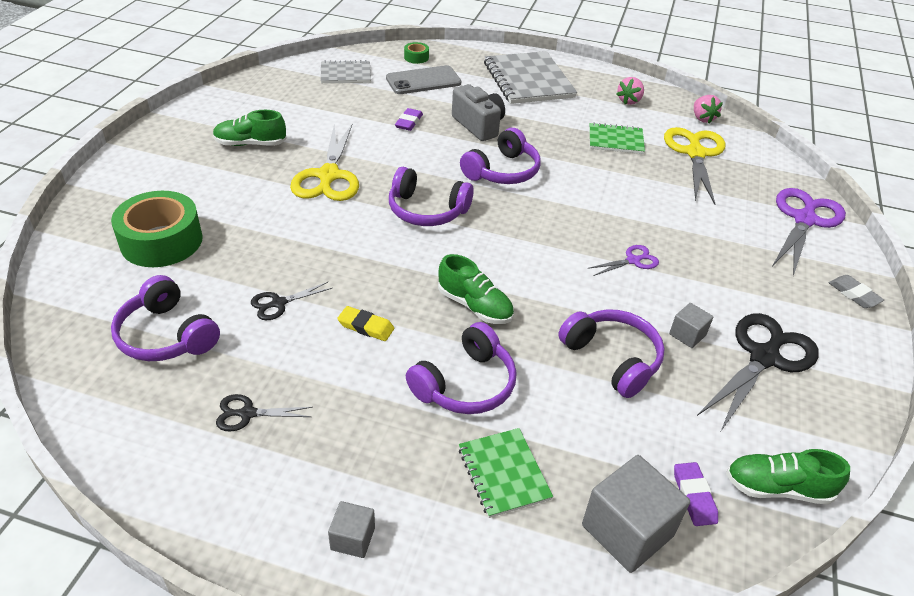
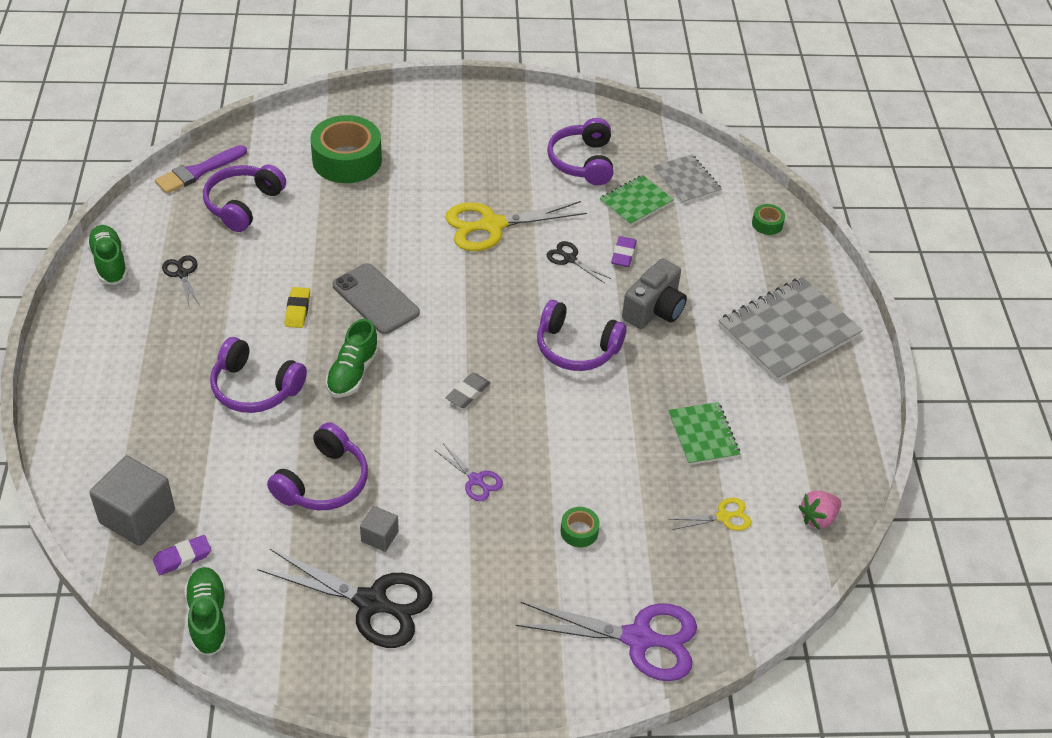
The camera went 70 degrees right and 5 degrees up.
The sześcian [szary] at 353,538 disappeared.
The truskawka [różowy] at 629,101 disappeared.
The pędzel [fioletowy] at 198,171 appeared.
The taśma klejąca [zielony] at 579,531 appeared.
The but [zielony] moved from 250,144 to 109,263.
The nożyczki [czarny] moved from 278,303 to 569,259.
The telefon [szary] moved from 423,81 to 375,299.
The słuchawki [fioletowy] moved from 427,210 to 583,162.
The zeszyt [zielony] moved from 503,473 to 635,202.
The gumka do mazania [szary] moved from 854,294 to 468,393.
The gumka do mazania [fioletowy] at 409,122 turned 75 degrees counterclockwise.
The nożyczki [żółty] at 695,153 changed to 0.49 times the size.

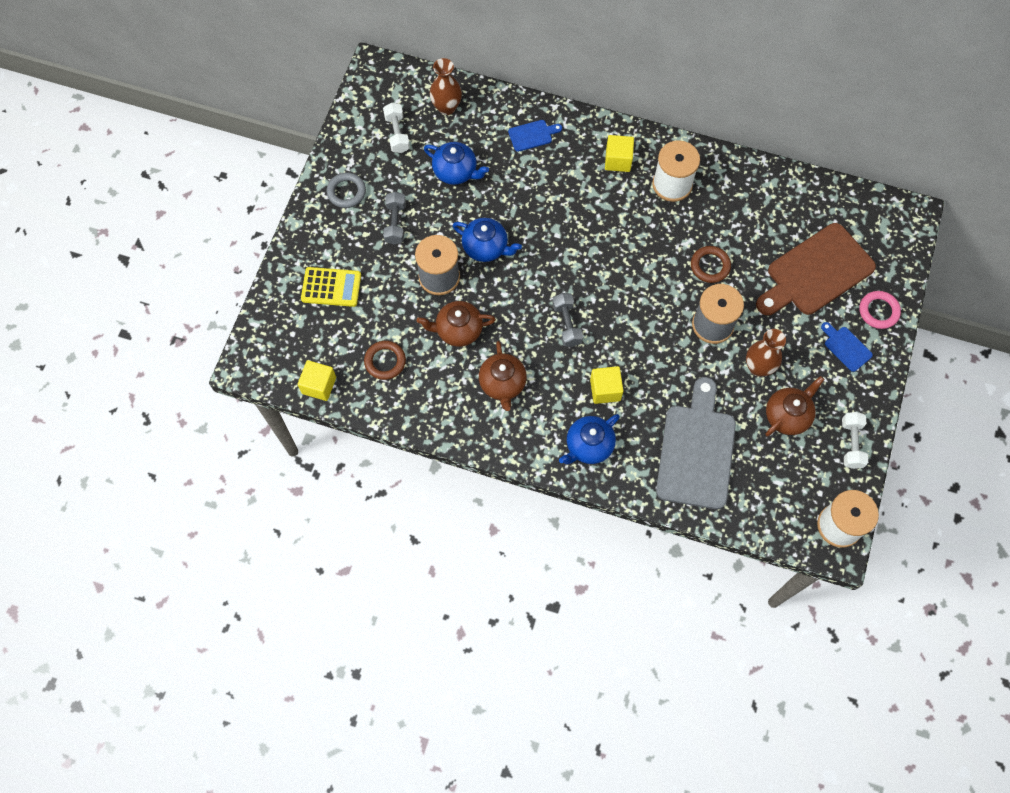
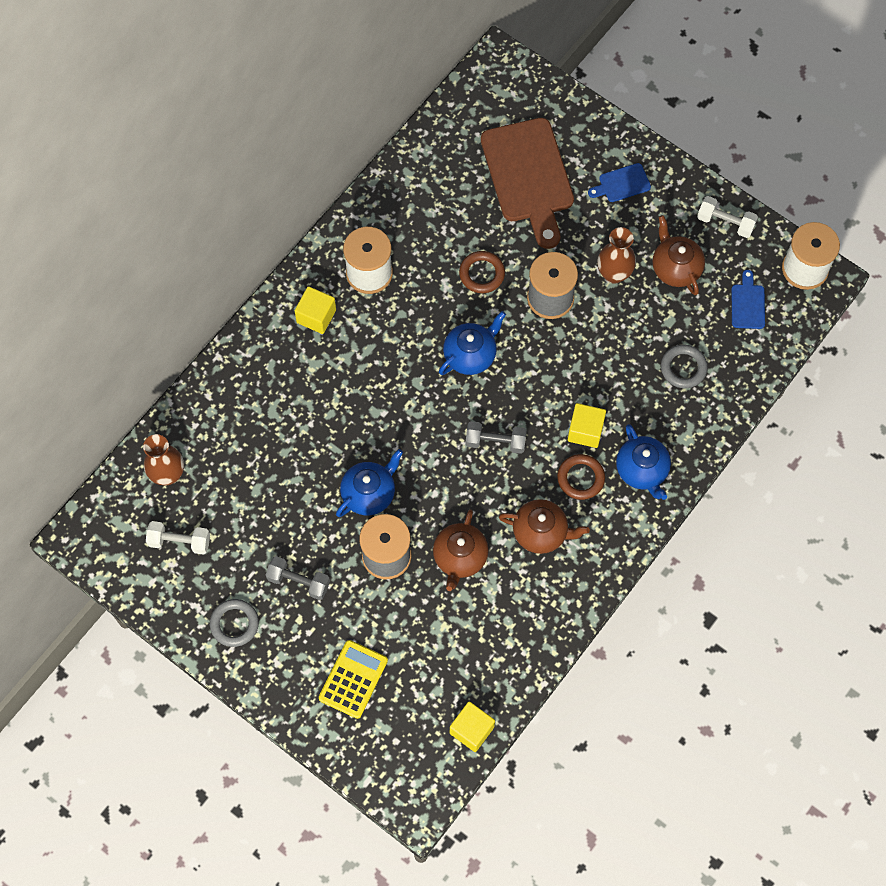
The camera went 70 degrees left and 0 degrees up.
The pierścień [różowy] at 878,311 disappeared.
The pierścień [brązowy] moved from 385,361 to 580,478.
The imbryk [niebieski] moved from 456,171 to 470,355.
The deska do krojenia [niebieski] moved from 532,135 to 747,304.
The deska do krojenia [szary] at 696,450 was replaced by the pierścień [szary] at 683,368.

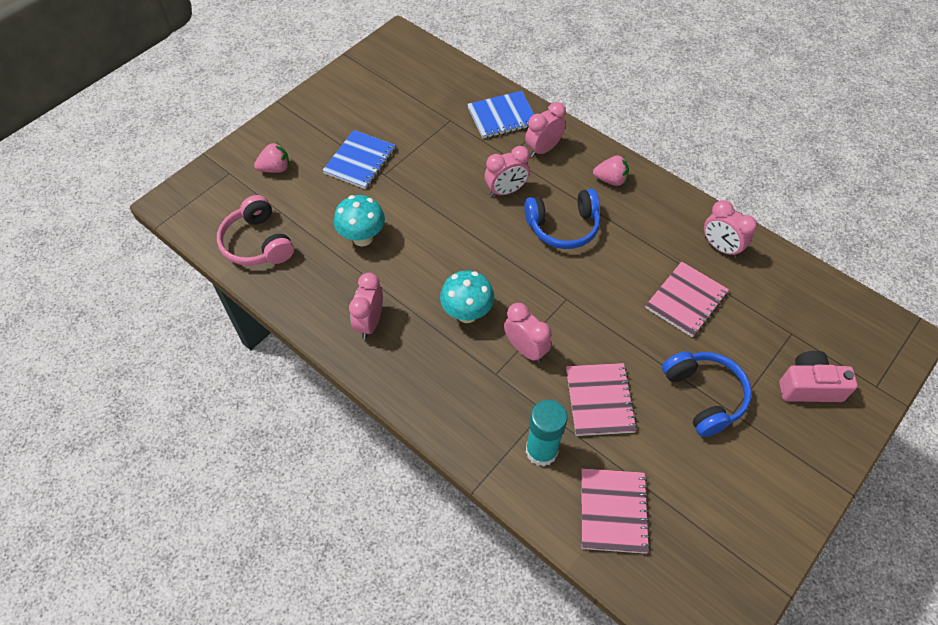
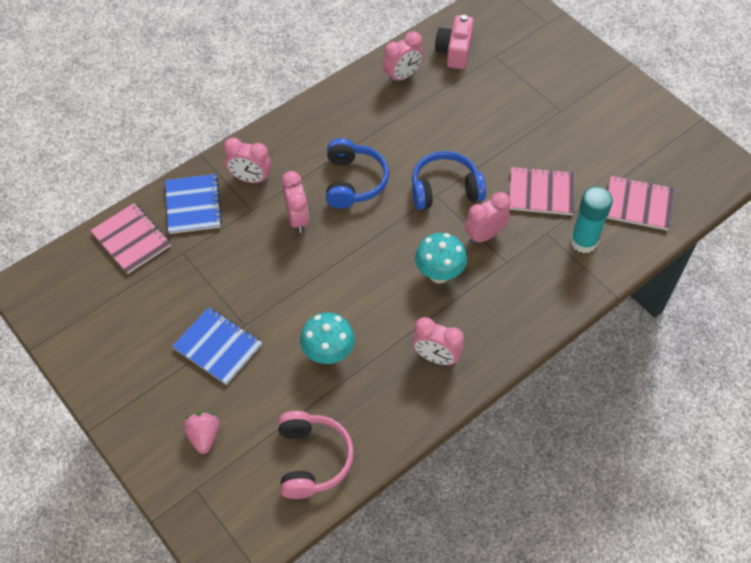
The camera went 80 degrees left and 0 degrees up.
The truskawka [różowy] at 610,180 disappeared.
The zeszyt [różowy] moved from 686,300 to 131,239.
The słuchawki [niebieski] moved from 704,396 to 445,189.
The aparat fotograficzny [różowy] moved from 809,386 to 454,51.
The słuchawki [różowy] at 258,243 turned 75 degrees counterclockwise.
The budzik [różowy] at 543,149 turned 45 degrees counterclockwise.

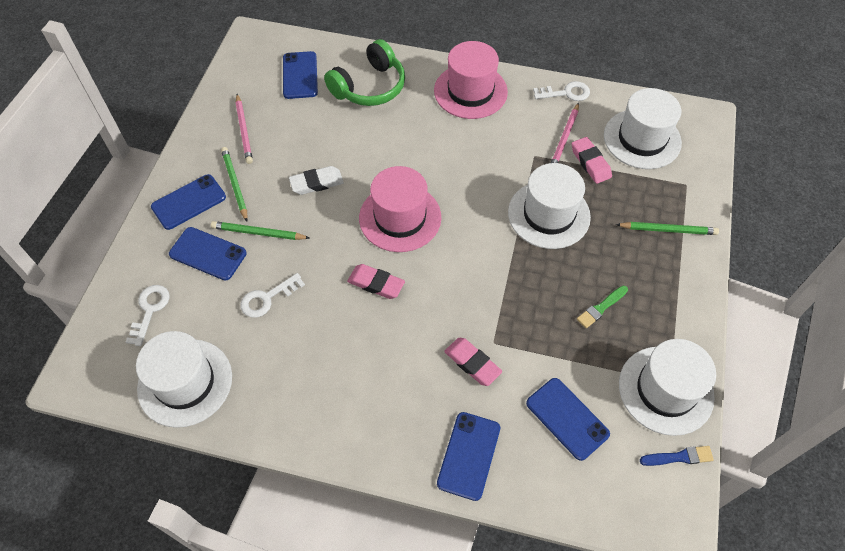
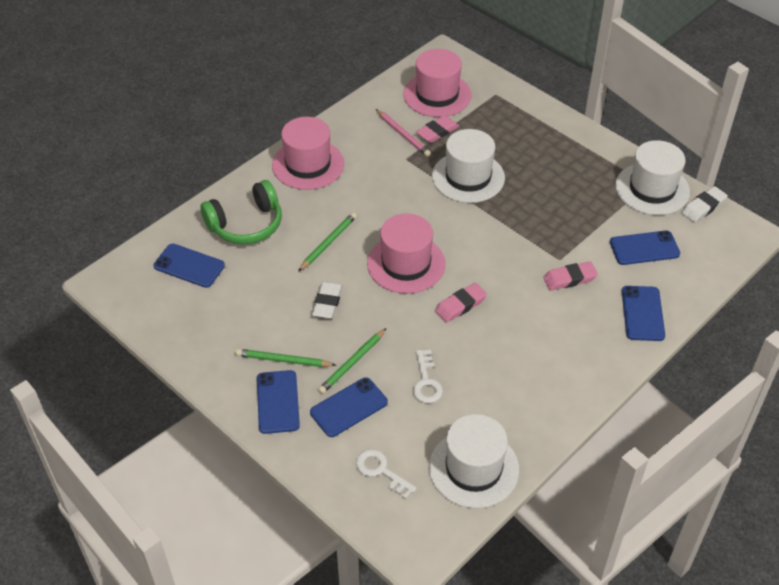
The camera went 60 degrees left and 10 degrees down.
The ołówek [różowy] at 244,130 disappeared.
The klucz [biały] at 566,93 disappeared.
The pędzel [zielony] at 601,308 disappeared.
The ołówek [zielony] moved from 668,230 to 328,243.
The pędzel [niebieski] at 679,457 was replaced by the gumka do mazania [biały] at 703,207.
The kapelusz [biały] at 642,139 became the kapelusz [różowy] at 437,95.
The słuchawki [zielony] at 369,87 turned 75 degrees clockwise.
The telefon [niebieski] at 469,455 turned 45 degrees clockwise.
The gumka do mazania [różowy] at 590,163 turned 45 degrees counterclockwise.

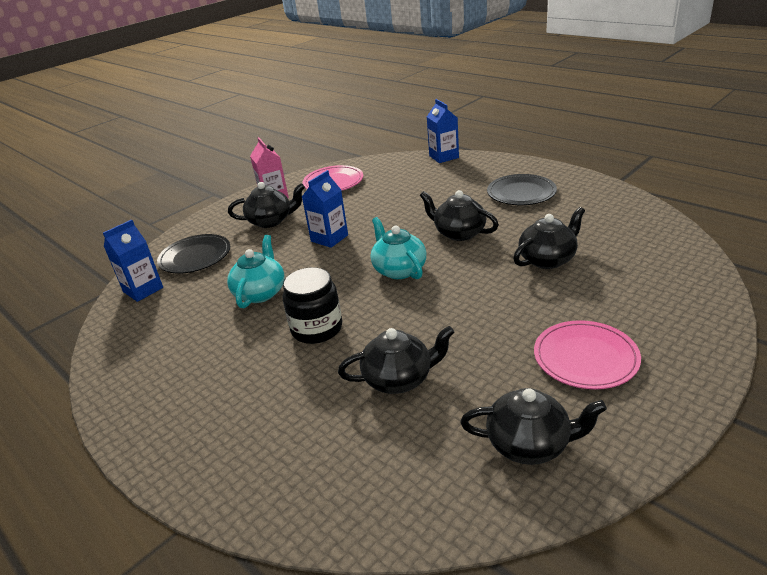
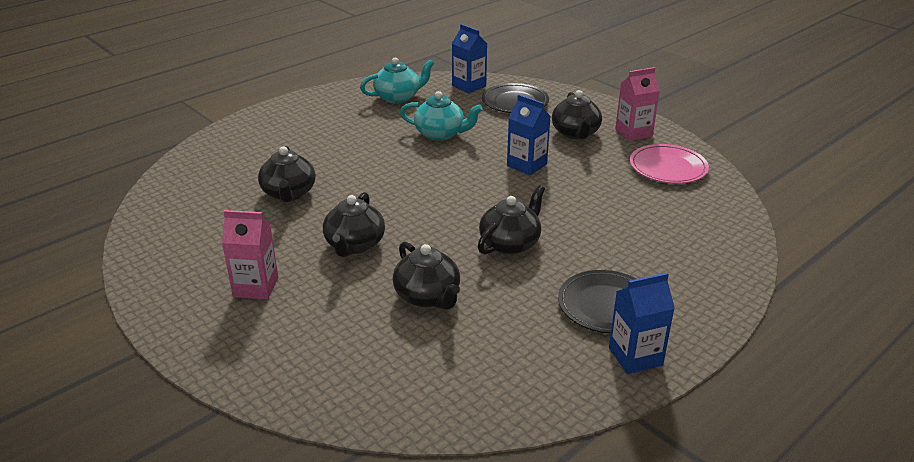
The camera went 90 degrees right and 0 degrees up.
The słoik [czarny] at 317,329 disappeared.
The imbryk [turkusowy] moved from 399,270 to 398,97.
The karton mleka [niebieski] moved from 444,157 to 635,356.
The imbryk [czarny] moved from 529,444 to 354,245.
The talerz [różowy] at 585,358 was replaced by the karton mleka [różowy] at 256,287.

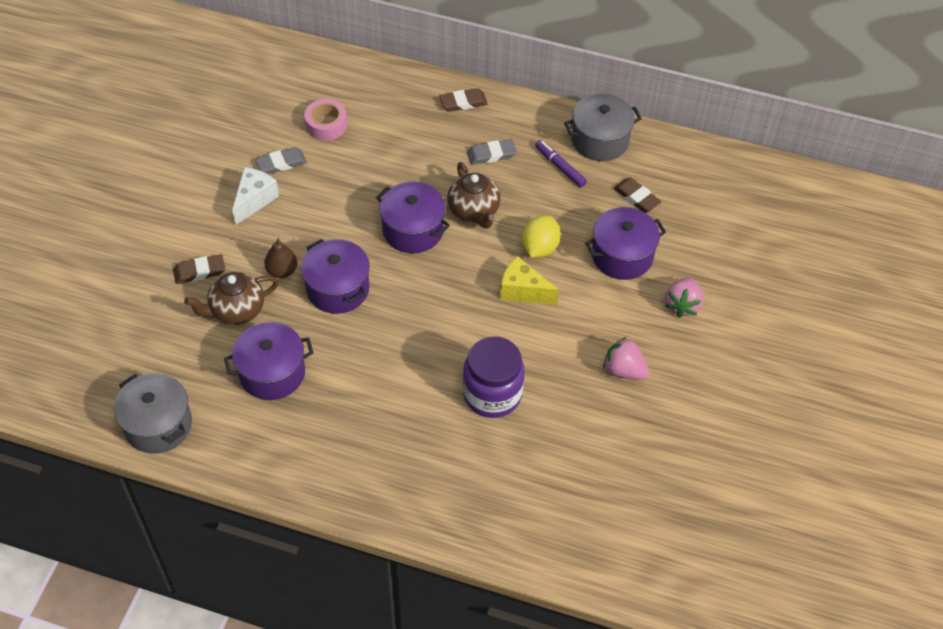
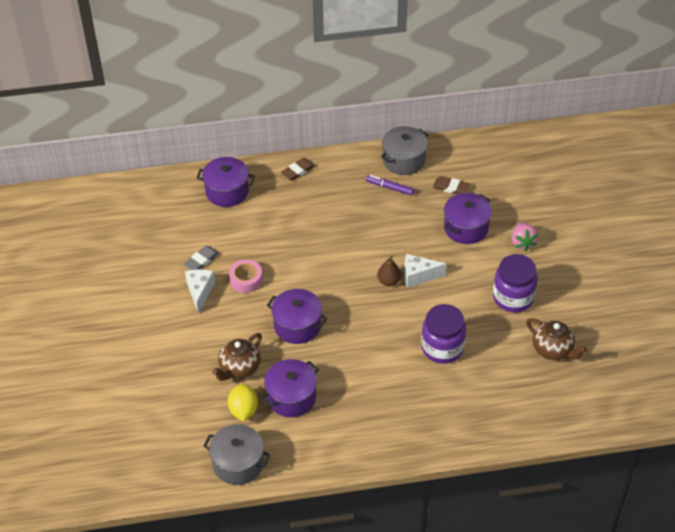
The camera went 25 degrees left and 5 degrees down.
The gumka do mazania [brązowy] at 199,271 disappeared.
The gumka do mazania [szary] at 491,154 disappeared.
The gruszka [brązowy] moved from 282,271 to 389,281.
The taśma klejąca [różowy] moved from 326,124 to 246,280.
The garnek [fioletowy] moved from 413,230 to 227,191.
The imbryk [brązowy] moved from 474,211 to 553,350.
The cytryna [żółty] moved from 539,248 to 243,410.
The truskawka [różowy] at 624,370 was replaced by the słoik [fioletowy] at 513,298.
The ser [żółty] at 523,291 became the ser [biały] at 418,276.

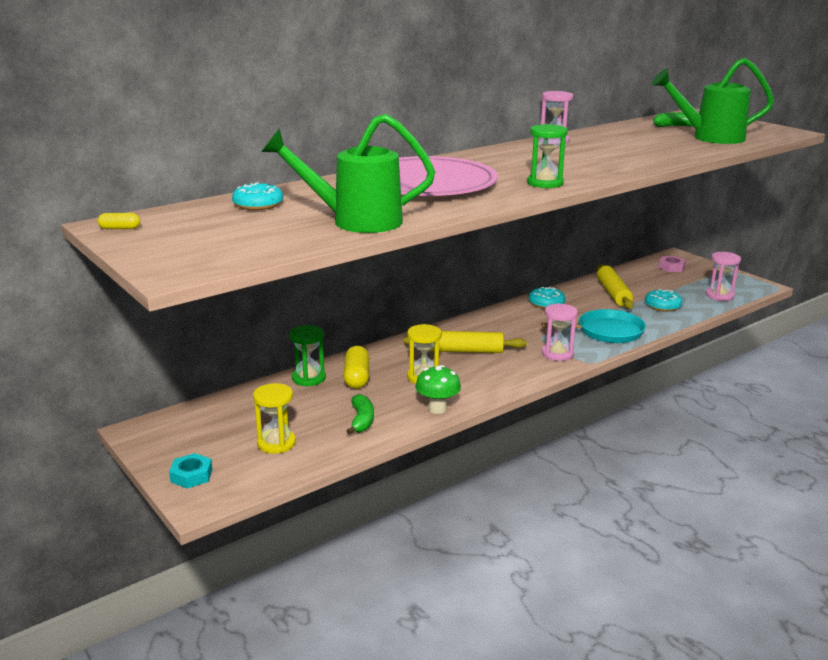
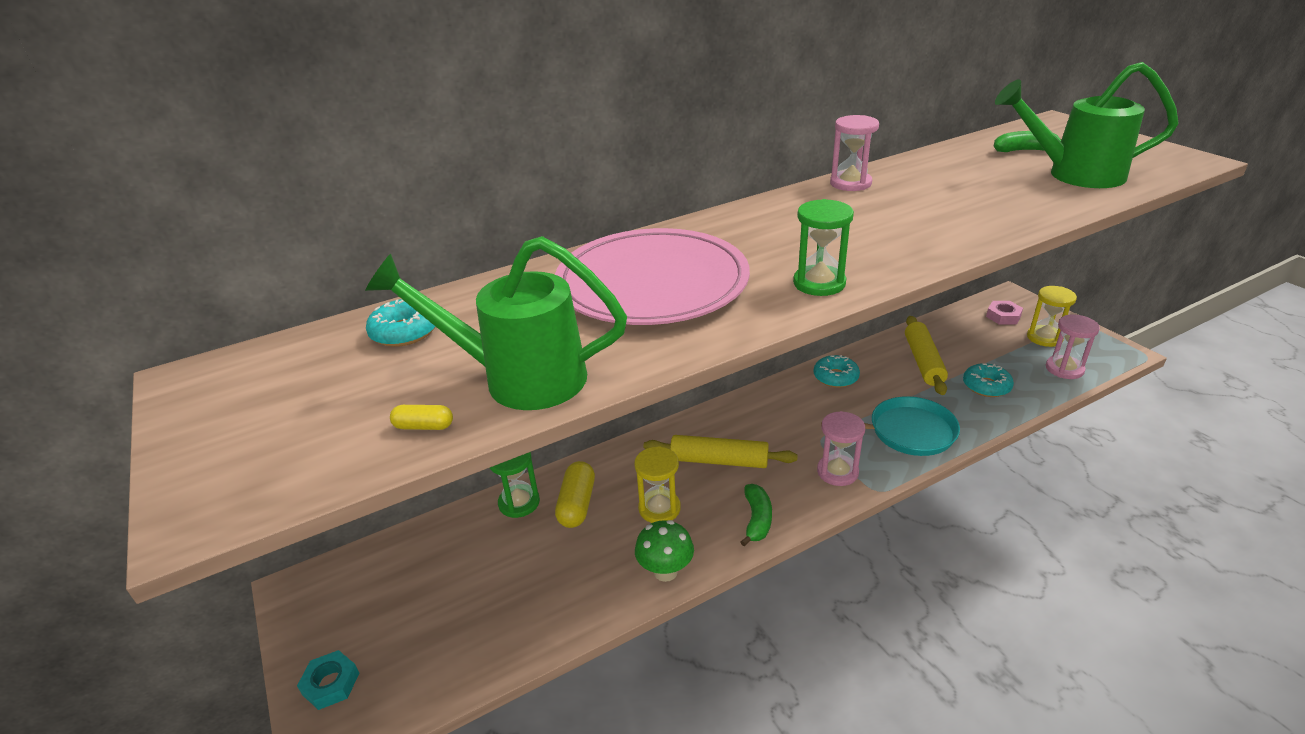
The camera went 10 degrees right and 10 degrees up.
The kapsułka [żółty] moved from 120,228 to 424,426.
The klepsydra [żółty] moved from 276,443 to 1044,337.
The banan [zielony] moved from 361,420 to 757,520.

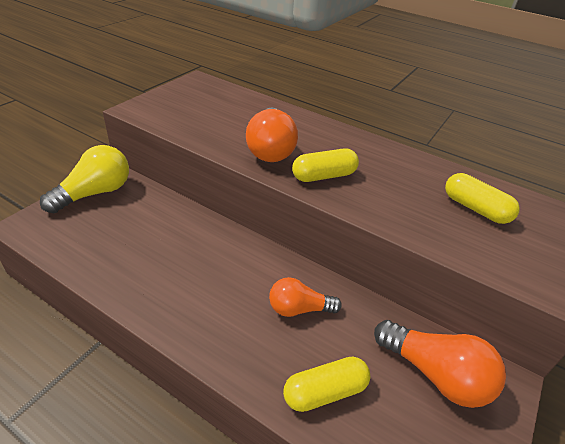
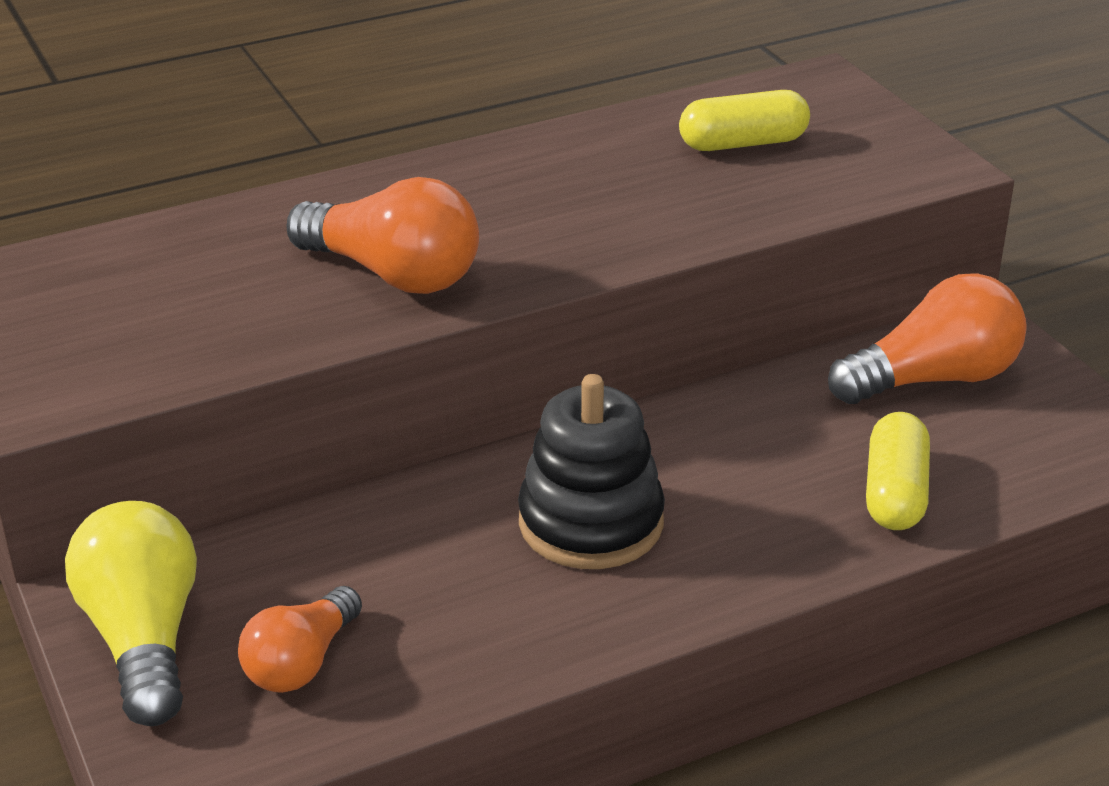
The camera went 55 degrees left and 5 degrees down.
The kapsułka [żółty] at 324,176 disappeared.
The zabawka nakładanka [czarny] at 591,522 appeared.
The żarówka [pomarańczowy] moved from 299,309 to 301,663.

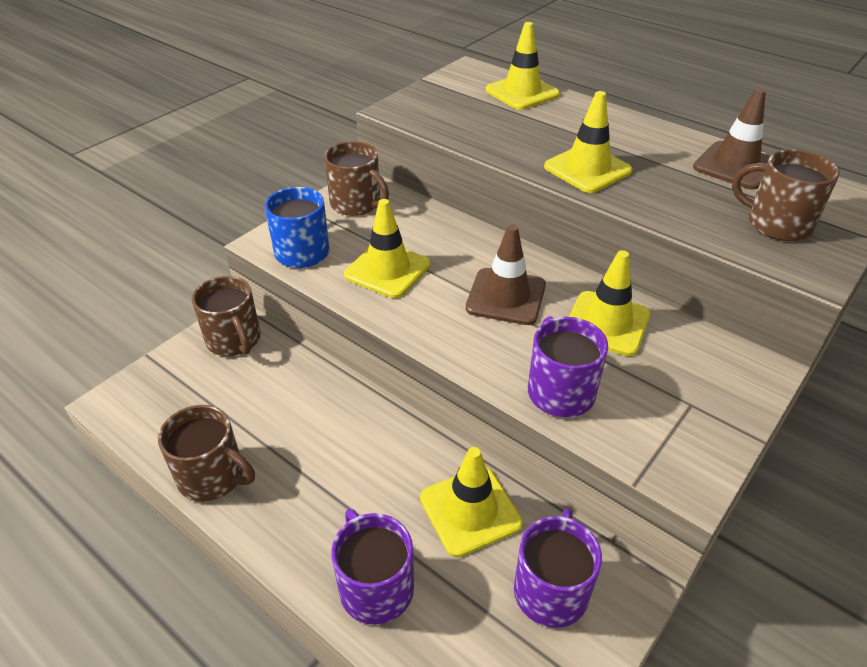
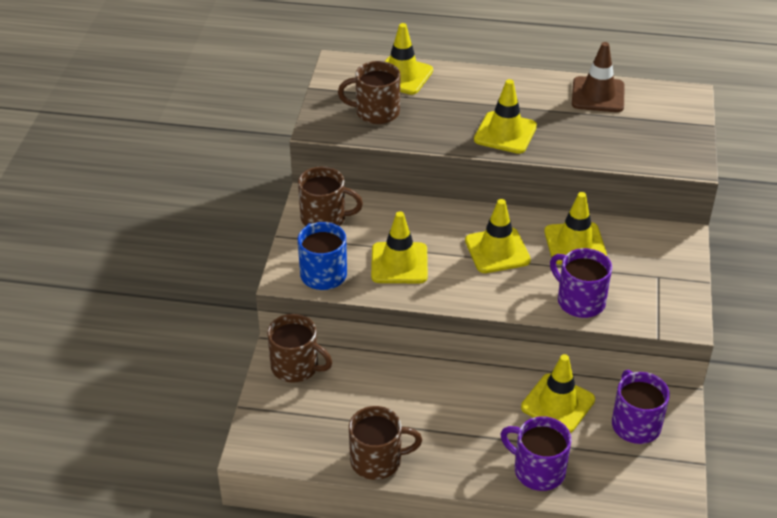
The camera went 30 degrees left and 0 degrees up.
The kubek [brązowy] moved from 777,224 to 376,112.
The pachołek [brązowy] at 506,297 became the pachołek [żółty] at 497,251.

